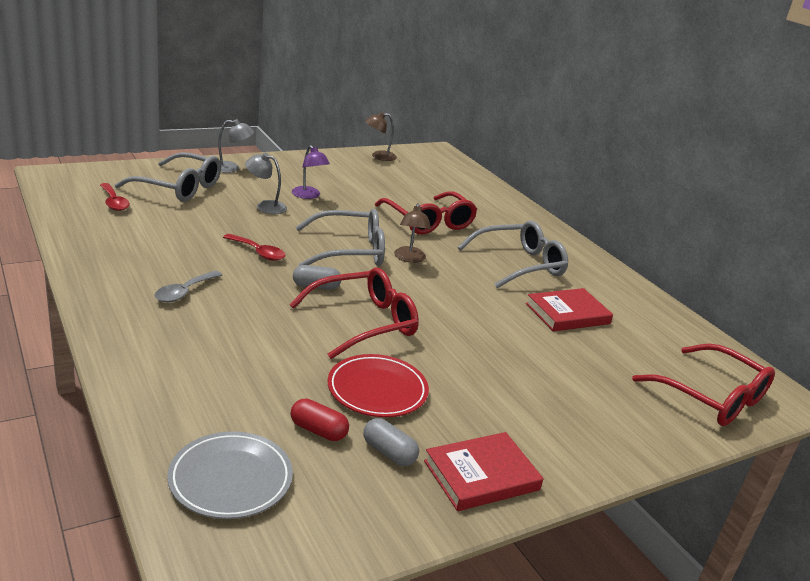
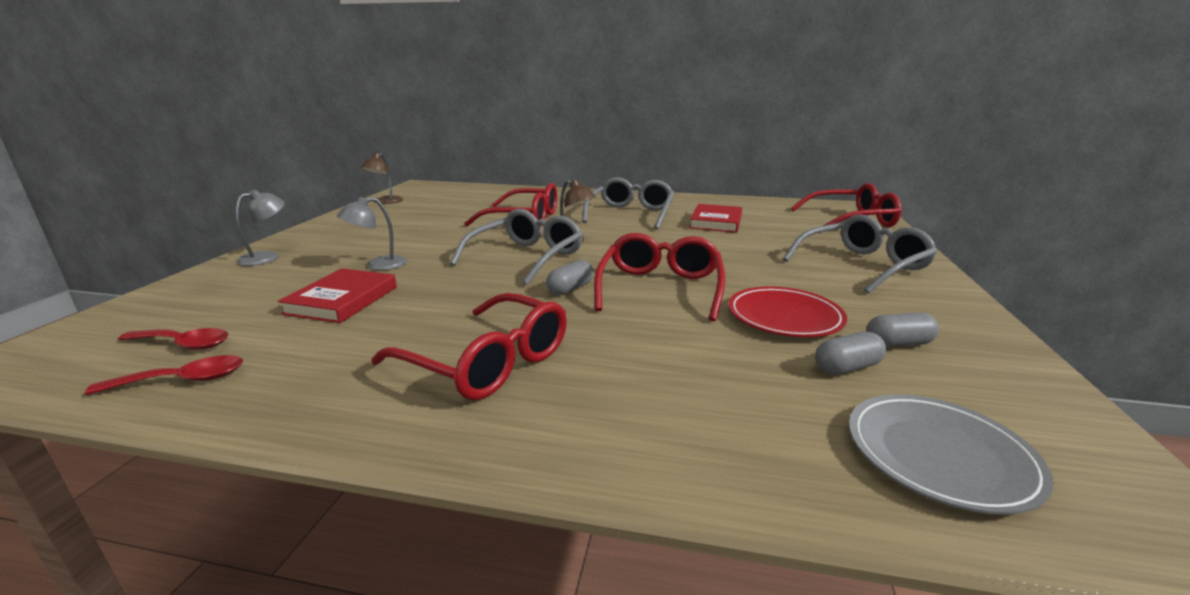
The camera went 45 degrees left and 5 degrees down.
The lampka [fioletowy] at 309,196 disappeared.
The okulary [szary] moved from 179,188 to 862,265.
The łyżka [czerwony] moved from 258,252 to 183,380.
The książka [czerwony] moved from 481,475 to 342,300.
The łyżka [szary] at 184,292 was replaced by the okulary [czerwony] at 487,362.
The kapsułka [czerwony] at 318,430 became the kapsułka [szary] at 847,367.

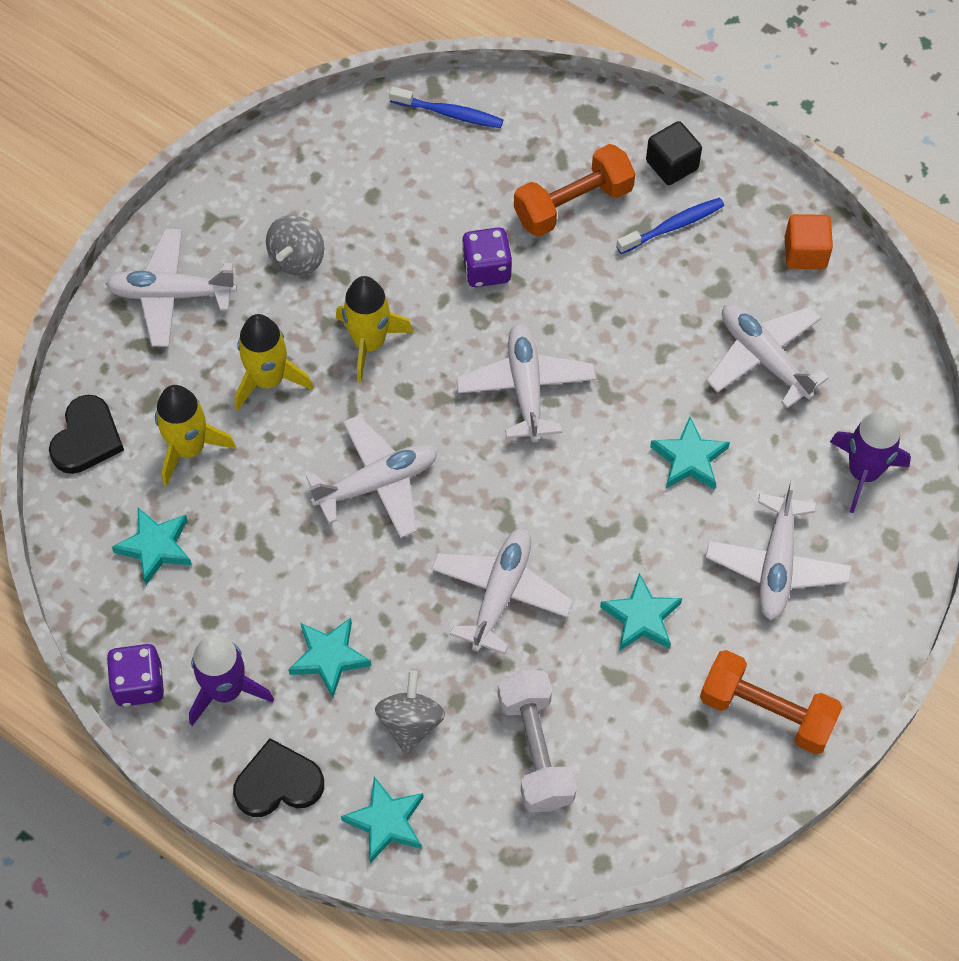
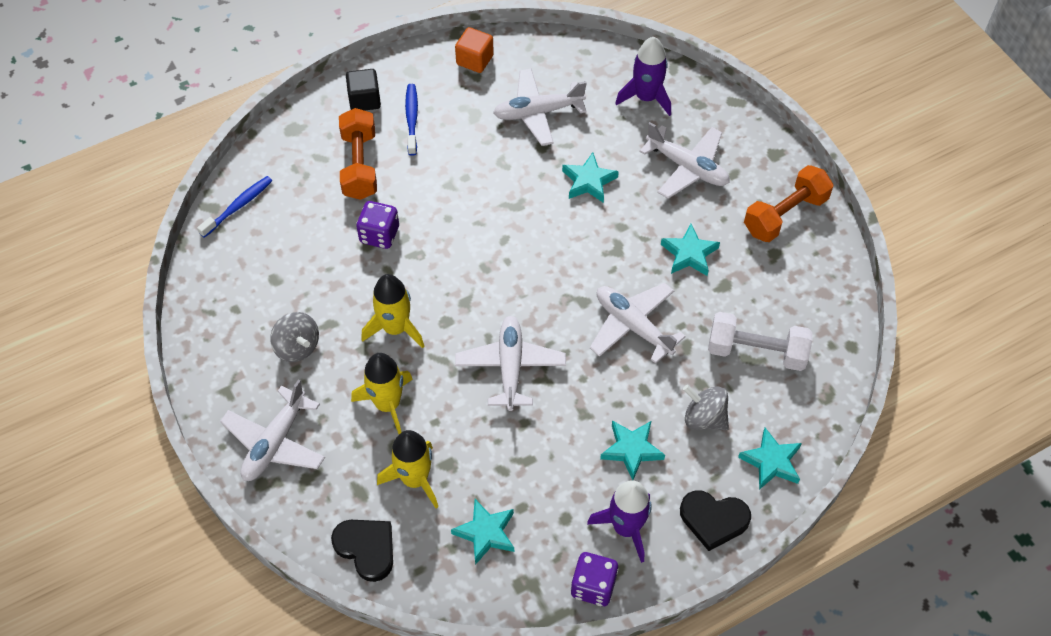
The camera went 65 degrees left and 5 degrees down.
The samolot [biały] at 526,387 disappeared.
The serce [czarny] at 278,783 turned 90 degrees counterclockwise.

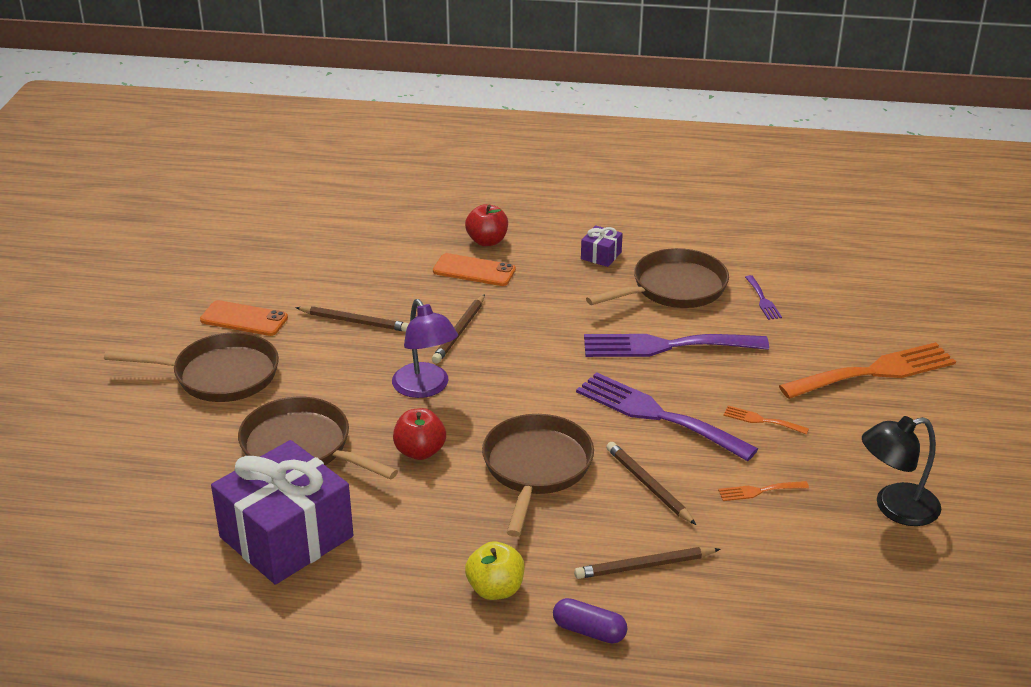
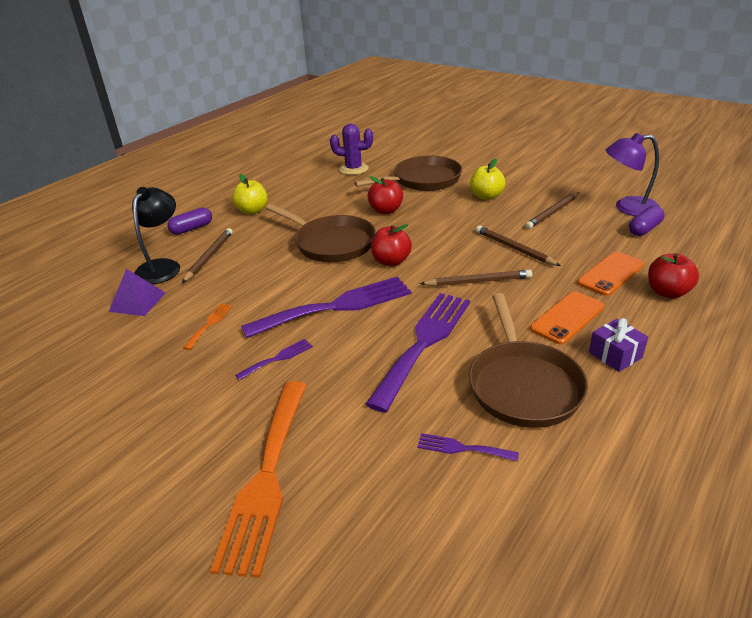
The camera went 120 degrees right and 0 degrees up.
The patelnia [brązowy] at 219,375 disappeared.
The piramida [fioletowy] at 137,302 appeared.
The jabłko [czerwony] at 391,261 appeared.
The jabłko [żółty] at 486,196 appeared.
The kapsułka [fioletowy] at 644,229 appeared.
The telefon [pomarańczowy] moved from 244,319 to 567,318.
The lampka [fioletowy] moved from 425,388 to 627,208.
The ołówek [brązowy] moved from 648,485 to 478,281.
The lampka [czarny] moved from 895,508 to 162,266.
The prezent [fioletowy] at 286,537 was replaced by the kaktus [fioletowy] at 353,169.
The widelec [pomarańczowy] at 761,420 became the widelec [fioletowy] at 278,358.

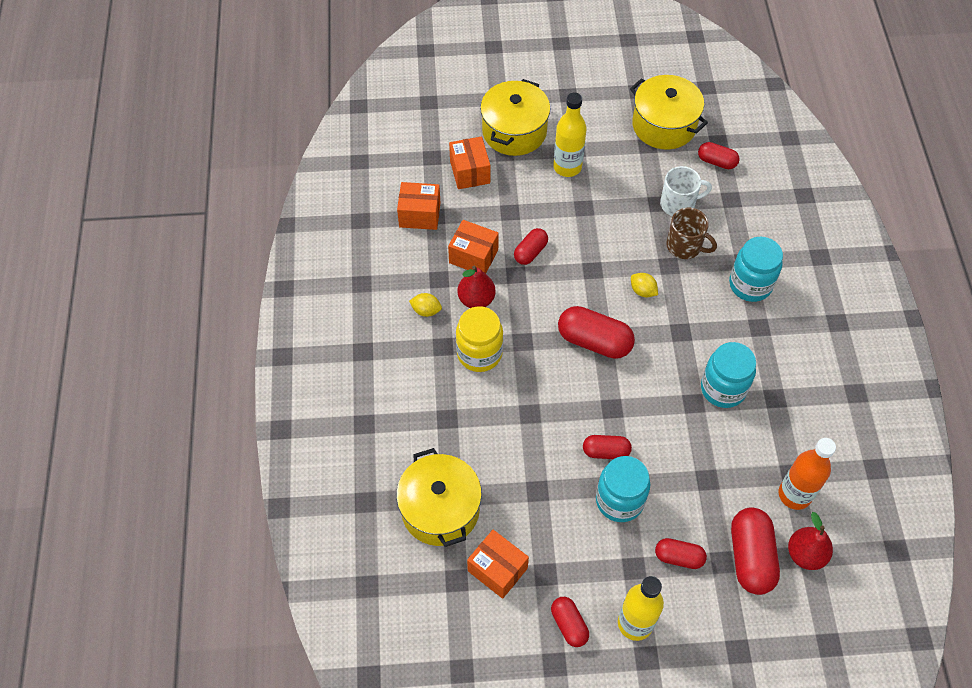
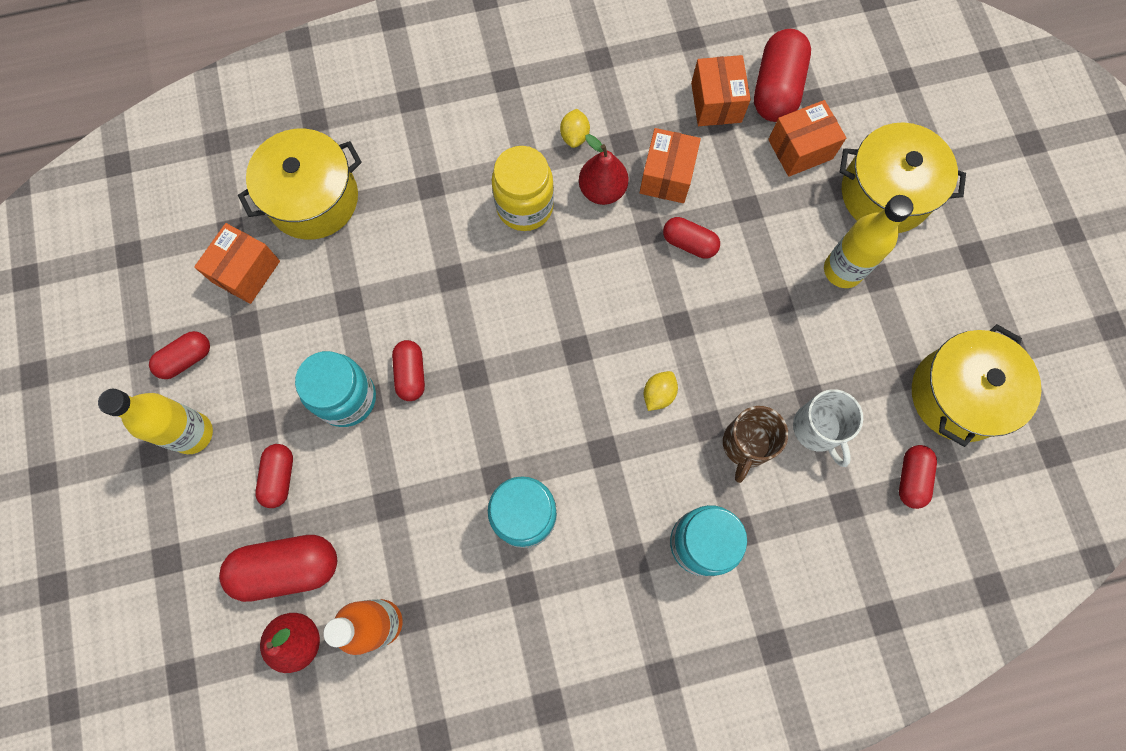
The camera went 80 degrees right and 15 degrees up.
The kapsułka [czerwony] moved from 594,341 to 776,89.

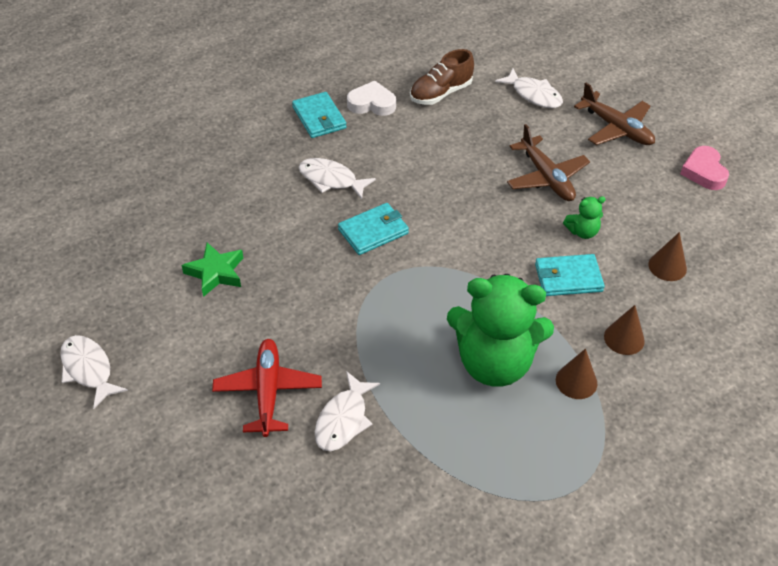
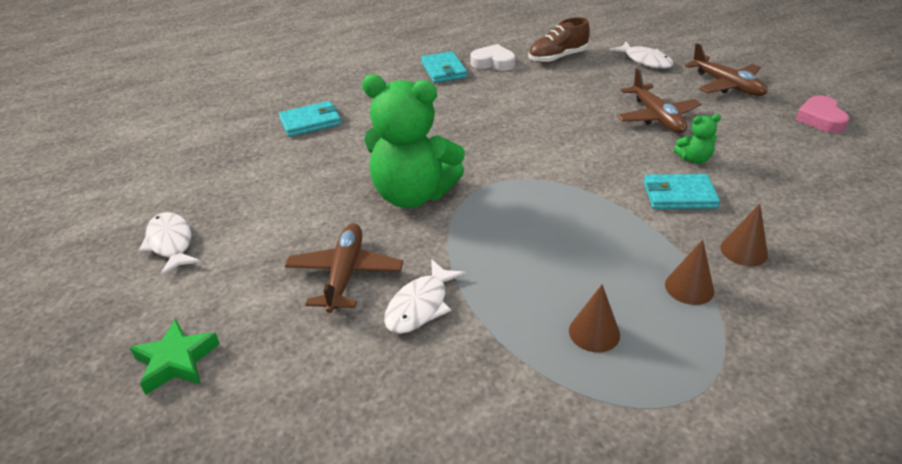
The camera went 10 degrees right and 10 degrees down.
The ryba [biały] at 331,180 disappeared.
The gwiazda [zielony] moved from 215,273 to 176,361.
The portfel [turkusowy] moved from 373,231 to 310,122.
The miś [zielony] moved from 494,363 to 413,195.
The stożek [brązowy] moved from 667,266 to 594,332.
The samolot [czerwony] at 267,391 became the samolot [brązowy] at 345,274.

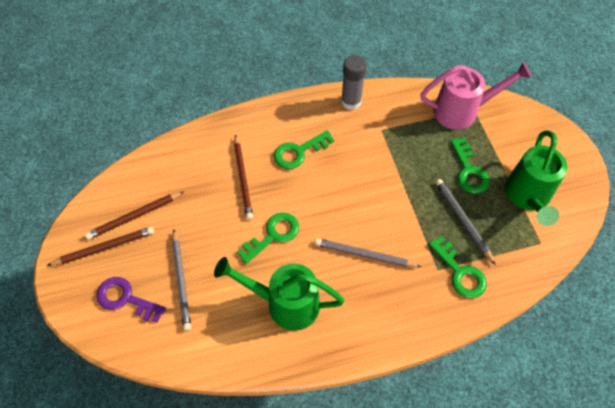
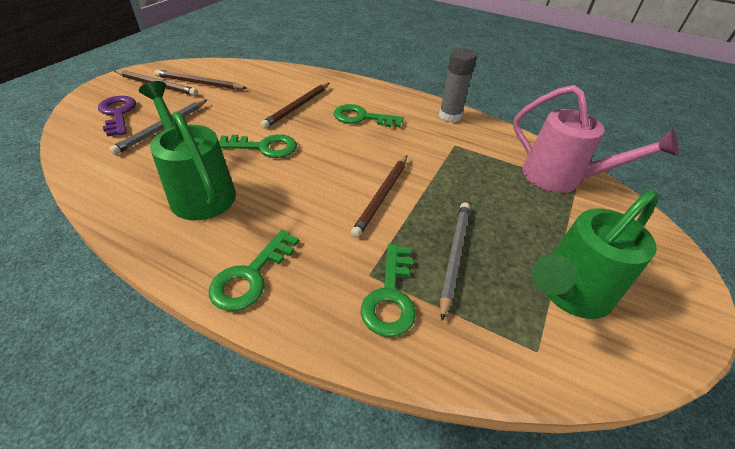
The camera went 40 degrees right and 15 degrees down.
The ołówek [szary] at 365,255 disappeared.
The ołówek [brązowy] at 382,196 appeared.
The klucz [zielony] moved from 469,171 to 250,276.

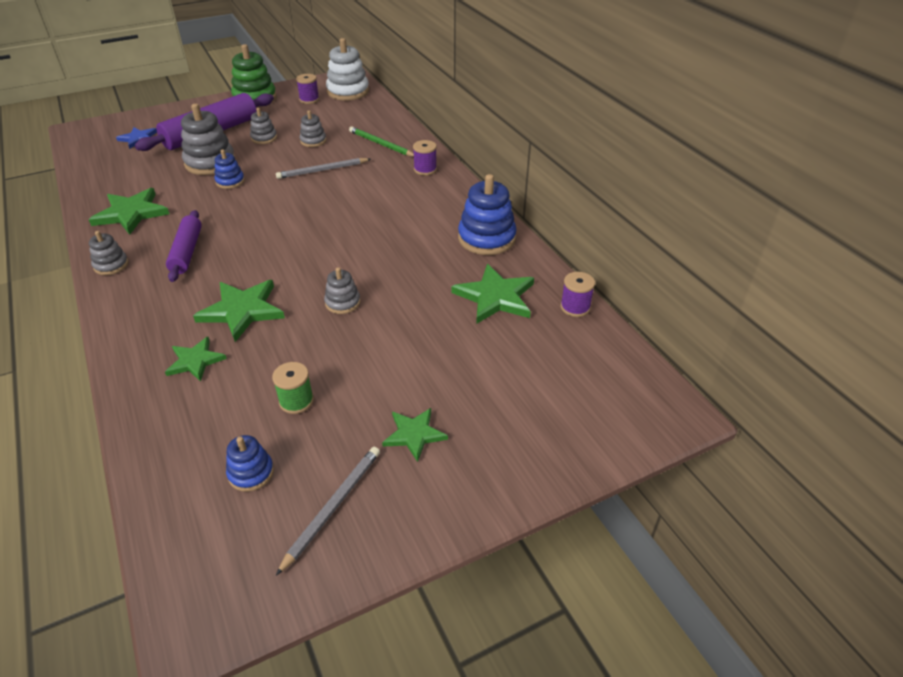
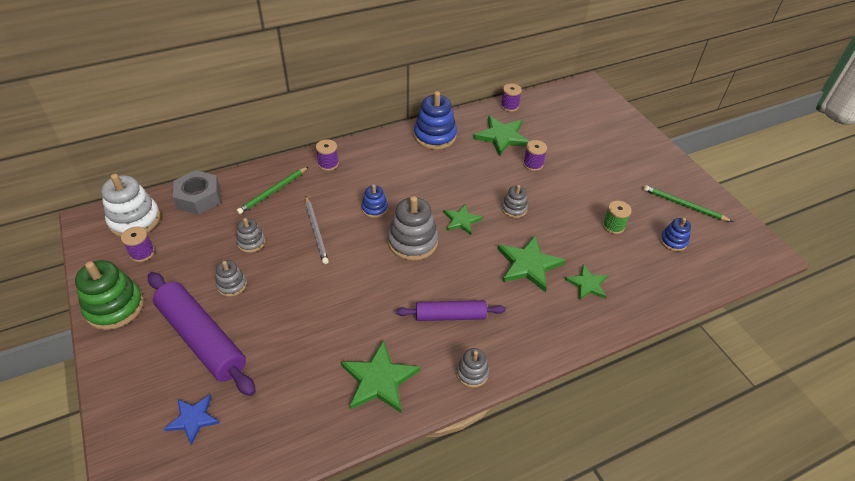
The camera went 90 degrees left and 5 degrees up.
The nakrętka [szary] at 199,198 appeared.
The szpulka [fioletowy] at 533,164 appeared.
The zabawka nakładanka [szary] moved from 210,163 to 413,242.
The zabawka nakładanka [niebieski] moved from 230,181 to 374,208.
The gwiazda [zielony] moved from 414,434 to 461,220.
The ołówek [szary] at 333,507 became the ołówek [zielony] at 684,205.

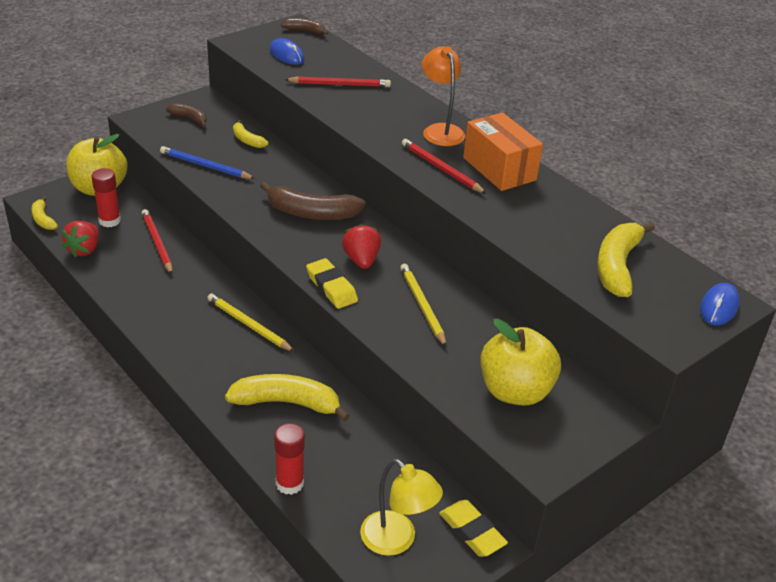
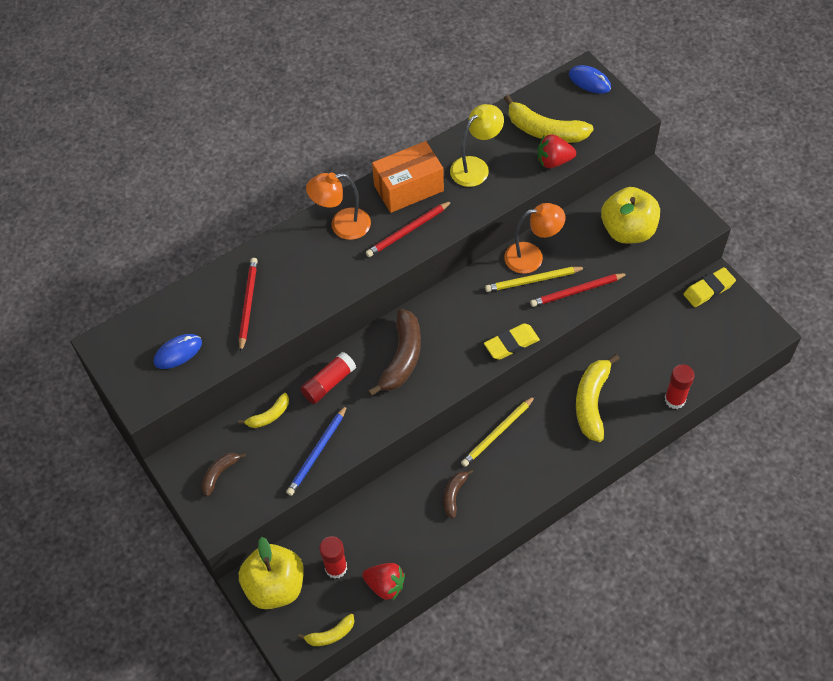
The camera went 80 degrees left and 20 degrees up.
The klej w sztyfcie [czerwony] at 329,383 appeared.
The lampka [pomarańczowy] at 532,256 appeared.
The ołówek [czerwony] moved from 157,243 to 577,291.
The banan [brązowy] moved from 305,30 to 454,495.
The truskawka [czerwony] moved from 361,260 to 553,161.
The lampka [żółty] moved from 396,541 to 475,167.

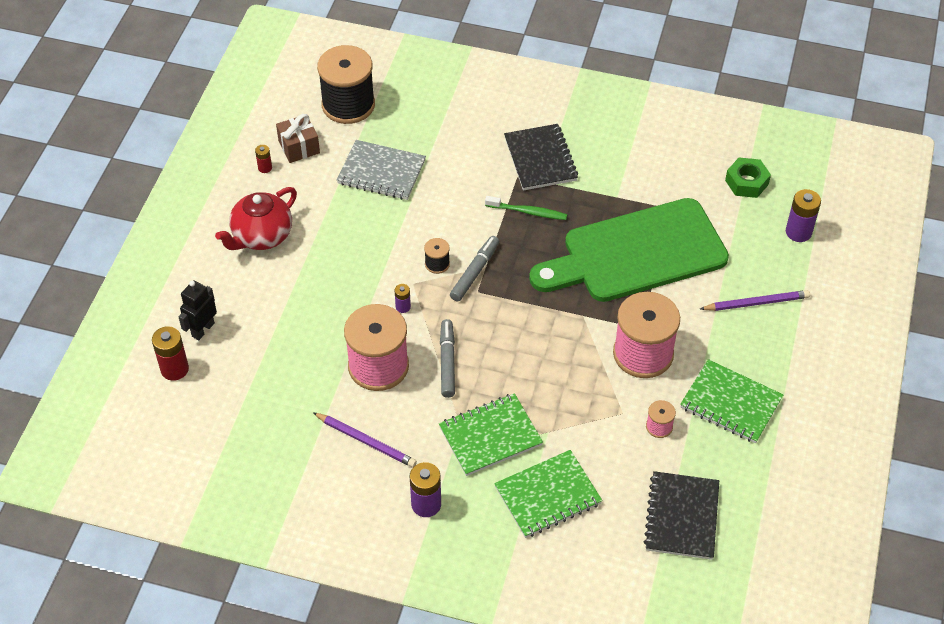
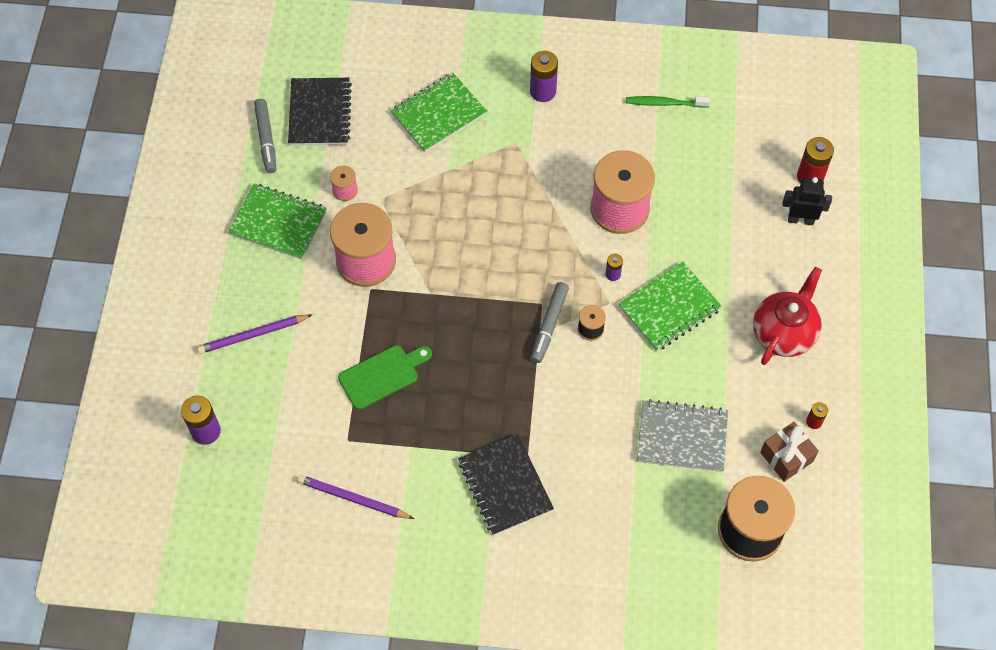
The camera went 170 degrees right and 10 degrees up.
The nakrętka [zielony] at 746,182 disappeared.
The ołówek [fioletowy] moved from 366,441 to 353,499.
The zeszyt [zielony] moved from 490,436 to 669,308.
The flamaster [szary] moved from 447,362 to 266,139.
The szczoteczka do zębów [zielony] moved from 528,212 to 664,103.
The robot [czarny] at 203,329 turned 105 degrees counterclockwise.
The deska do krojenia [zielony] at 636,253 changed to 0.45 times the size.

